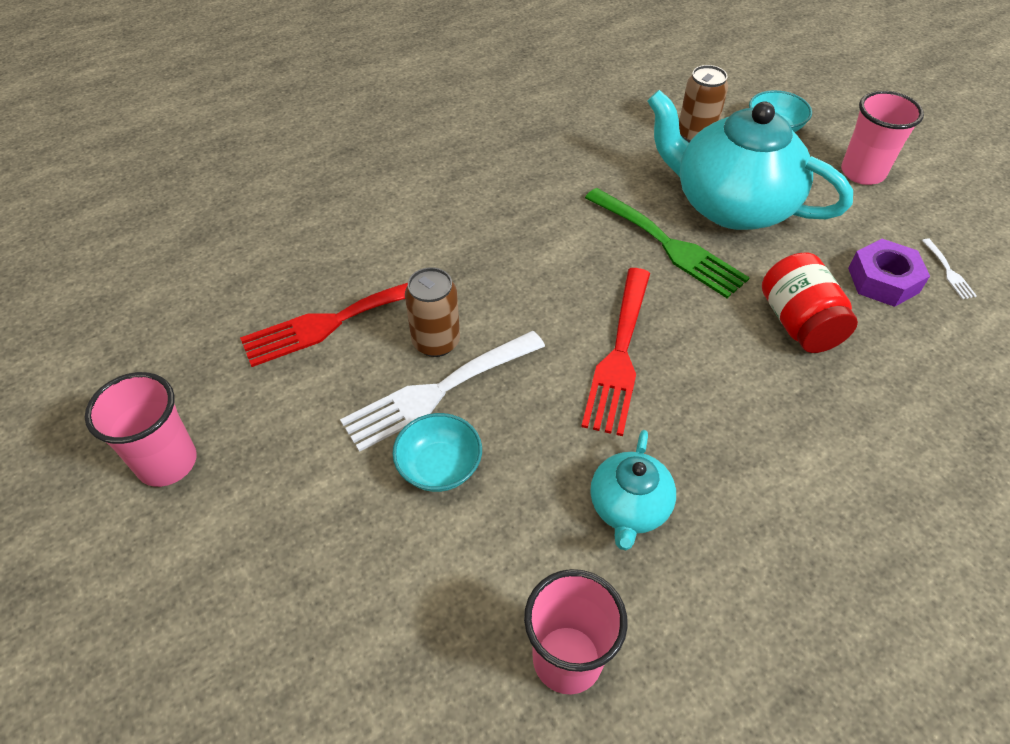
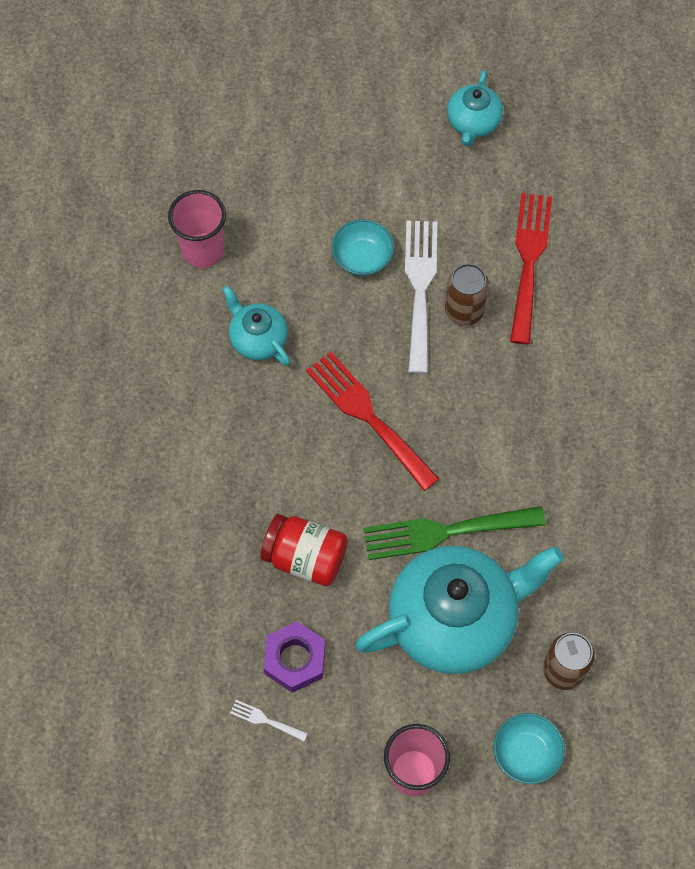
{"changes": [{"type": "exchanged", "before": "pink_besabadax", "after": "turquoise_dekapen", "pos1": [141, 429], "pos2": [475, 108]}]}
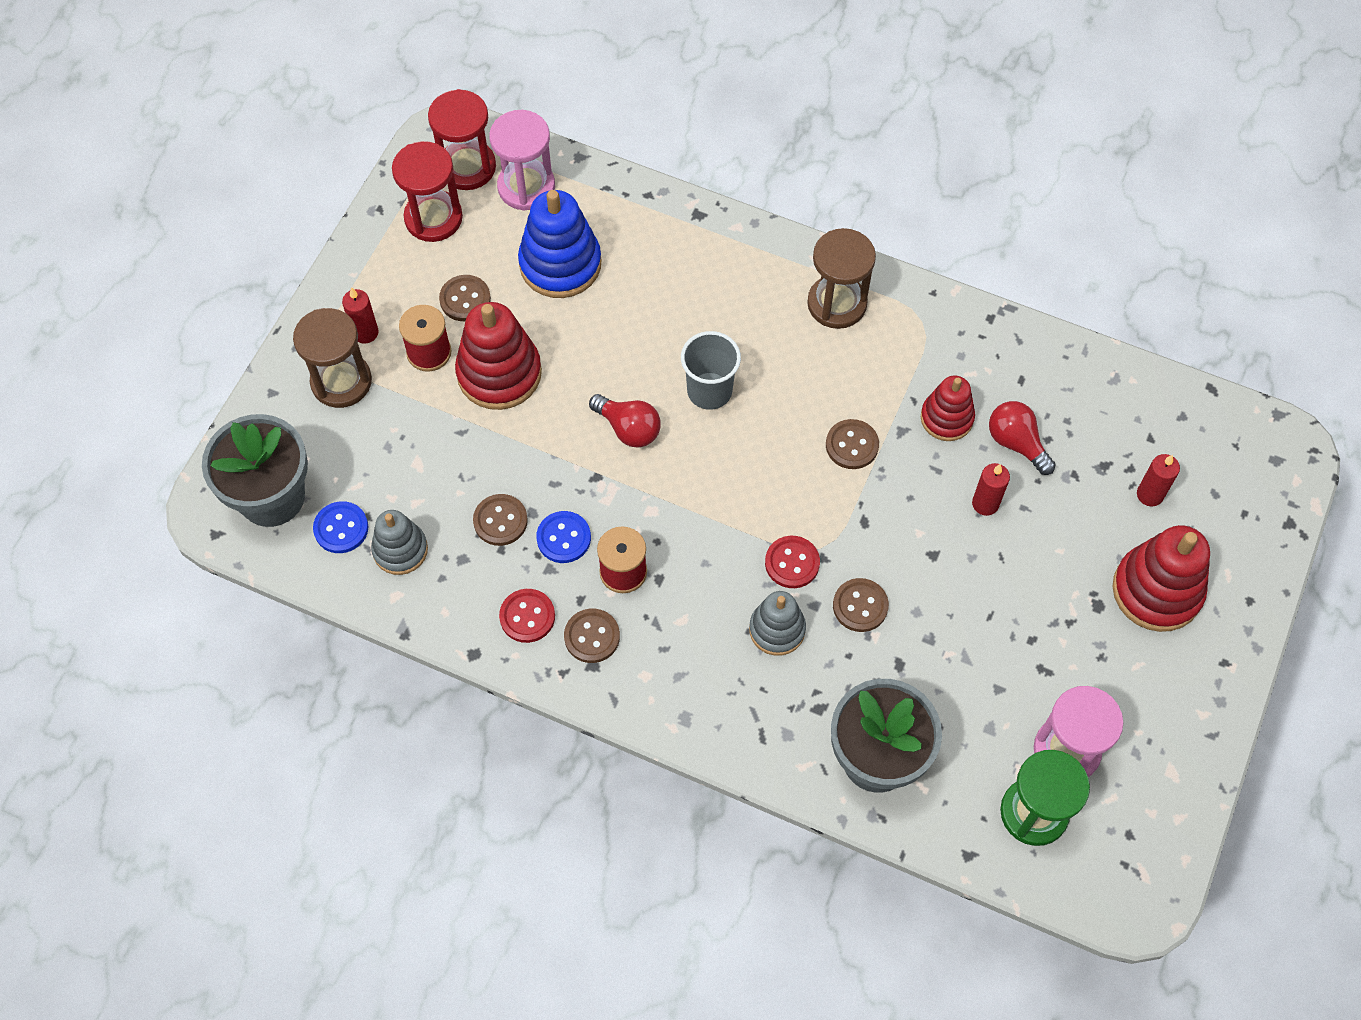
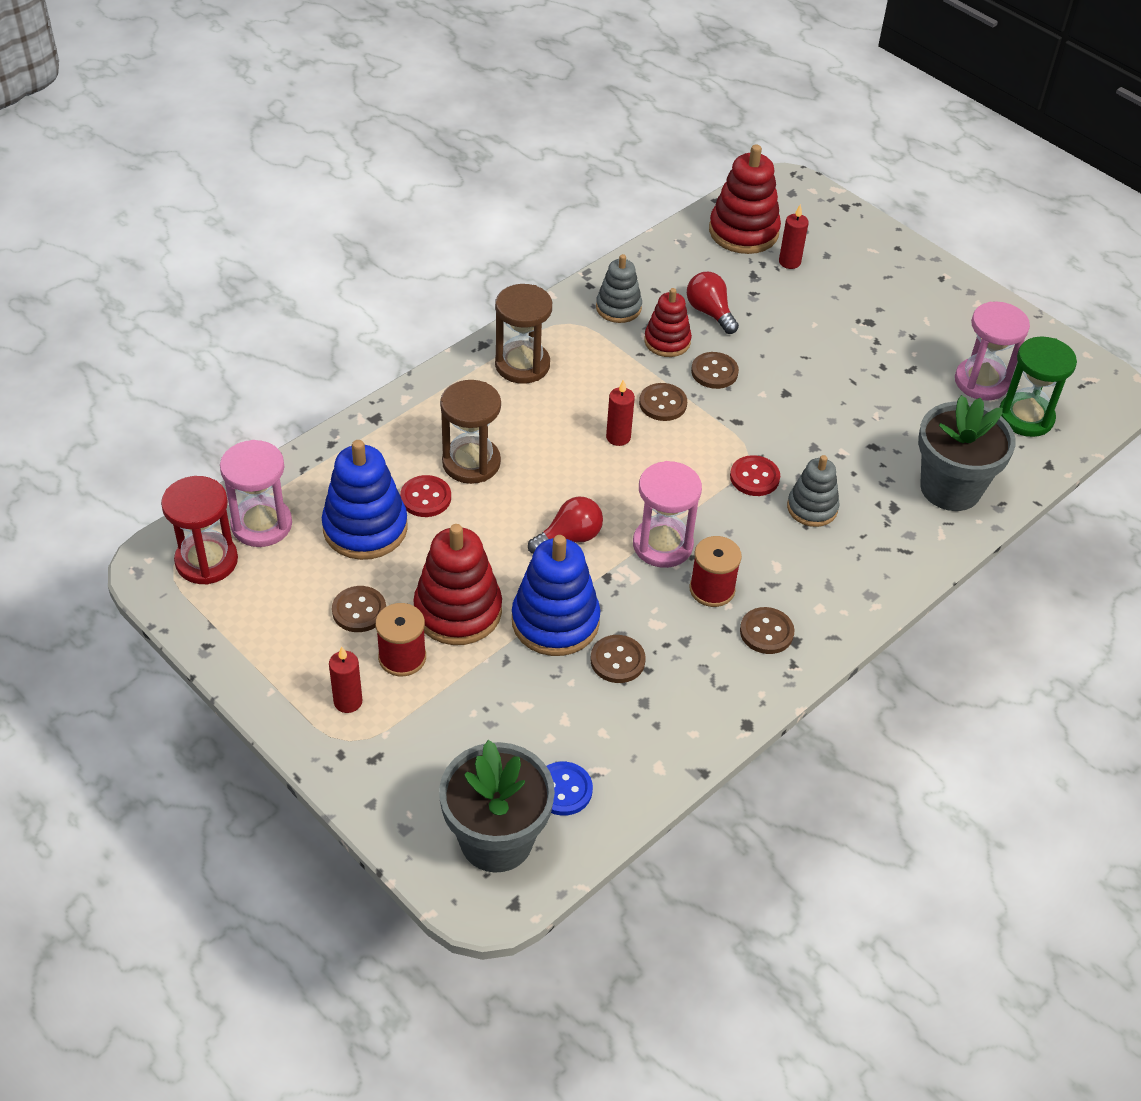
{"changes": [{"type": "missing", "before": "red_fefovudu", "pos1": [427, 191]}, {"type": "missing", "before": "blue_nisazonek", "pos1": [563, 537]}, {"type": "missing", "before": "grey_besabadax", "pos1": [711, 370]}, {"type": "appeared", "after": "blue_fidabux", "pos2": [556, 595]}, {"type": "appeared", "after": "pink_fefovudu", "pos2": [667, 514]}, {"type": "relocated", "before": "brown_fefovudu", "pos1": [332, 358], "pos2": [470, 432]}, {"type": "relocated", "before": "grey_fidabux", "pos1": [399, 542], "pos2": [619, 288]}, {"type": "relocated", "before": "red_nisazonek", "pos1": [527, 616], "pos2": [425, 496]}, {"type": "relocated", "before": "brown_nisazonek", "pos1": [861, 605], "pos2": [715, 370]}, {"type": "relocated", "before": "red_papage", "pos1": [991, 489], "pos2": [620, 412]}, {"type": "relocated", "before": "red_fidabux", "pos1": [1161, 578], "pos2": [745, 199]}, {"type": "spun", "before": "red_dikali", "pos1": [1022, 438], "pos2": [713, 303], "turn": 75}]}
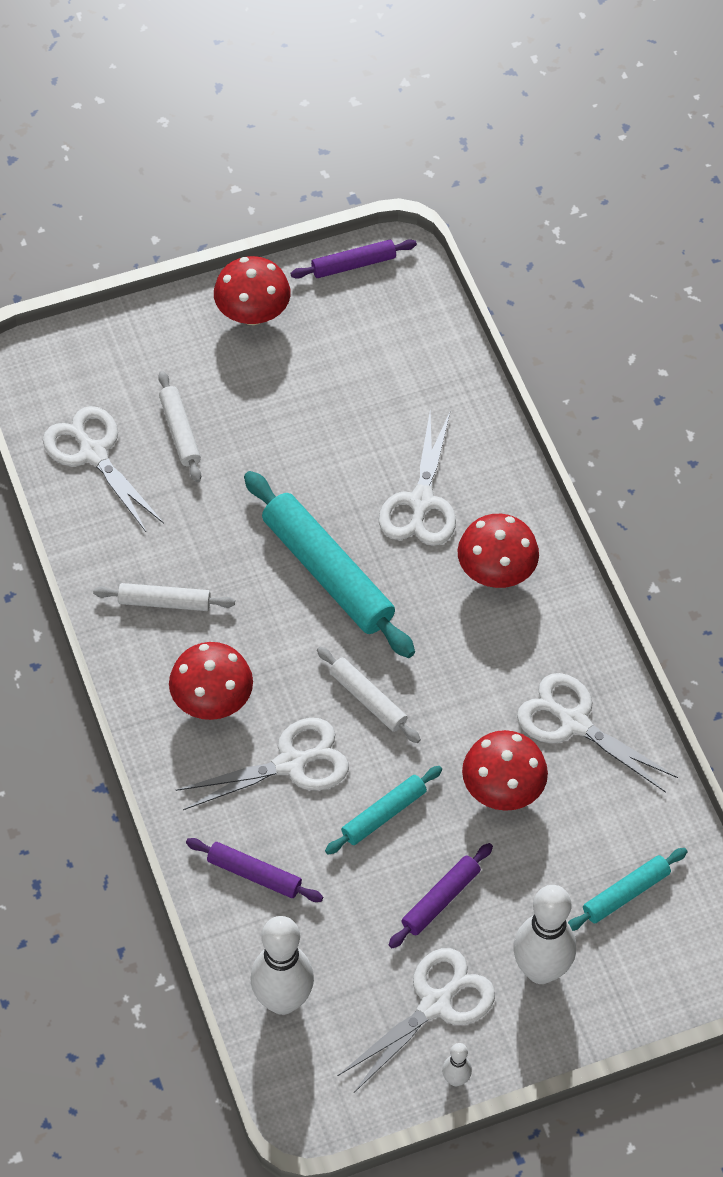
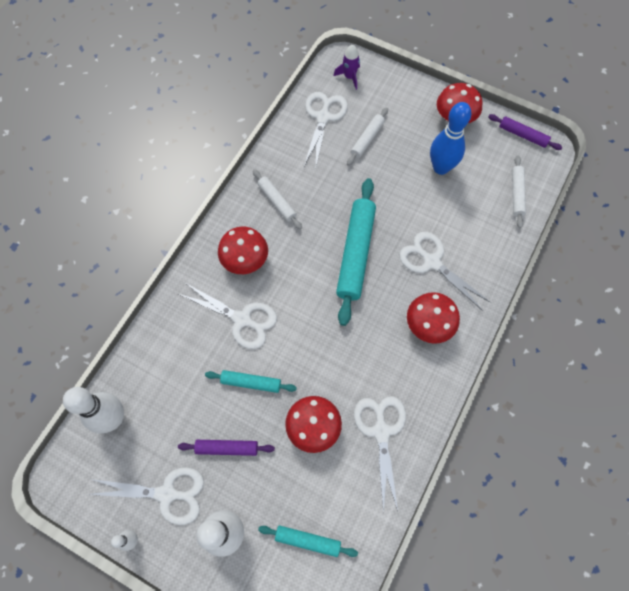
{"changes": [{"type": "missing", "before": "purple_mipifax", "pos1": [254, 870]}, {"type": "appeared", "after": "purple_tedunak", "pos2": [347, 67]}, {"type": "appeared", "after": "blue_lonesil", "pos2": [450, 138]}, {"type": "relocated", "before": "white_mipifax", "pos1": [369, 695], "pos2": [519, 192]}, {"type": "spun", "before": "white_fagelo", "pos1": [417, 479], "pos2": [445, 271], "turn": 75}]}
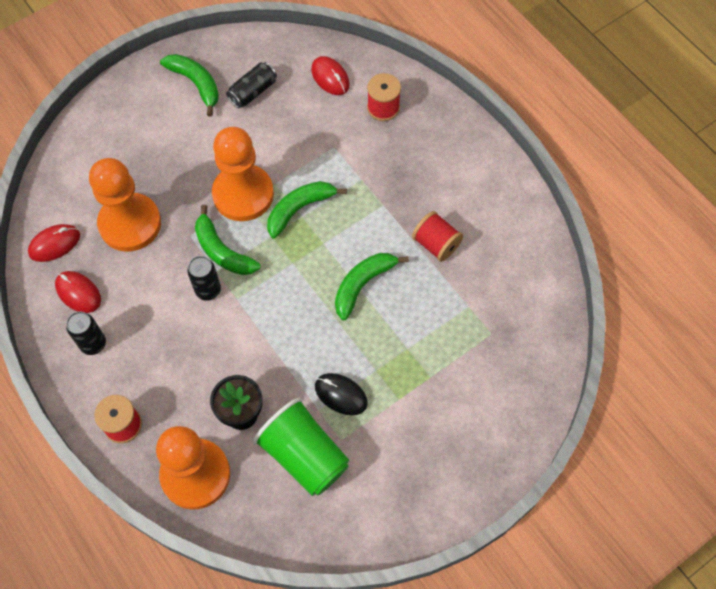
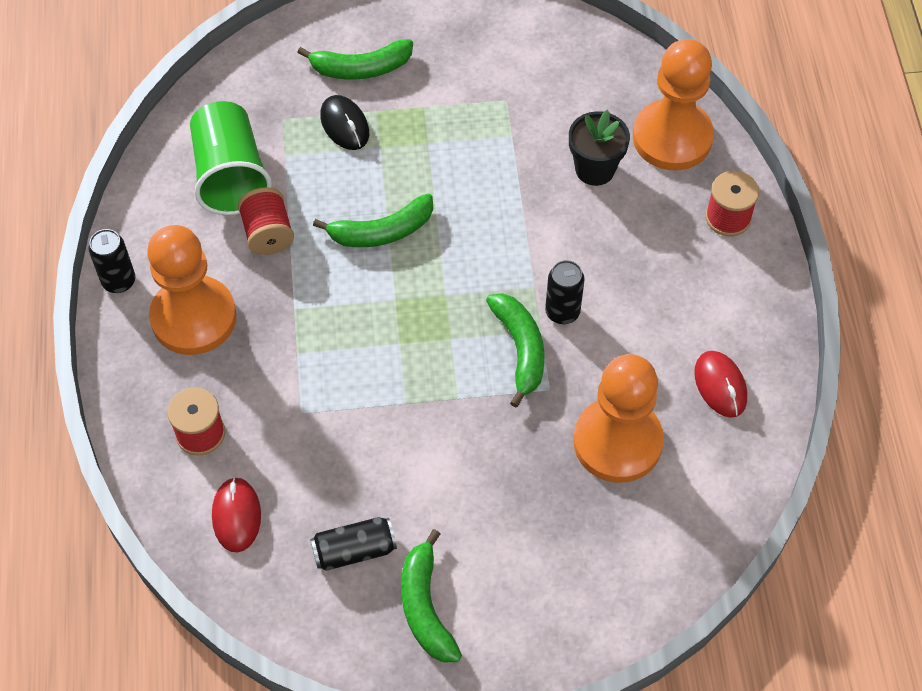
{"changes": [{"type": "missing", "before": "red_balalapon", "pos1": [54, 243]}, {"type": "relocated", "before": "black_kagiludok", "pos1": [86, 333], "pos2": [112, 261]}, {"type": "relocated", "before": "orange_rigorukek", "pos1": [243, 174], "pos2": [191, 290]}, {"type": "relocated", "before": "green_besabadax", "pos1": [301, 447], "pos2": [231, 158]}, {"type": "relocated", "before": "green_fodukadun", "pos1": [307, 209], "pos2": [355, 59]}, {"type": "relocated", "before": "black_balalapon", "pos1": [341, 394], "pos2": [344, 122]}]}
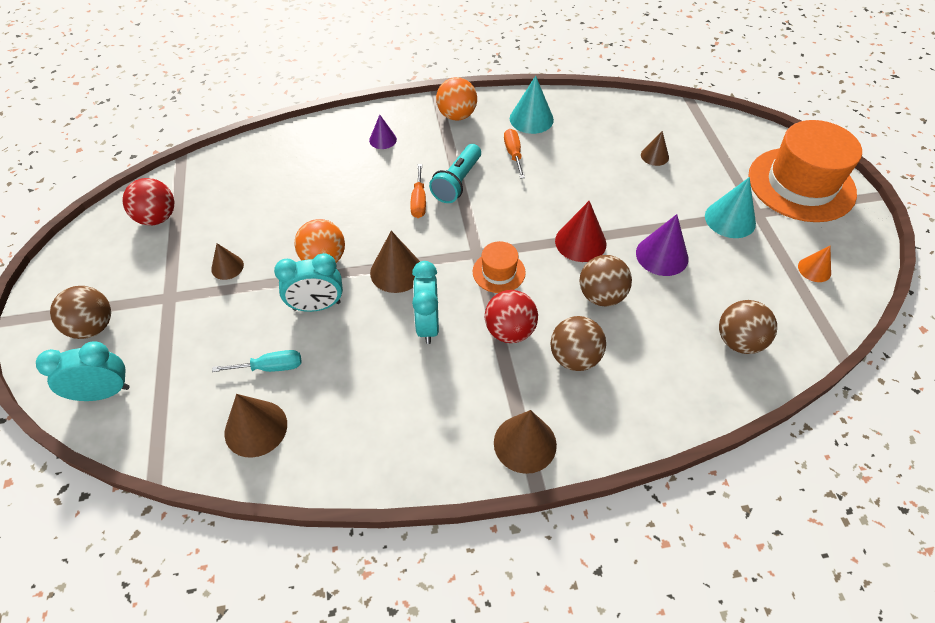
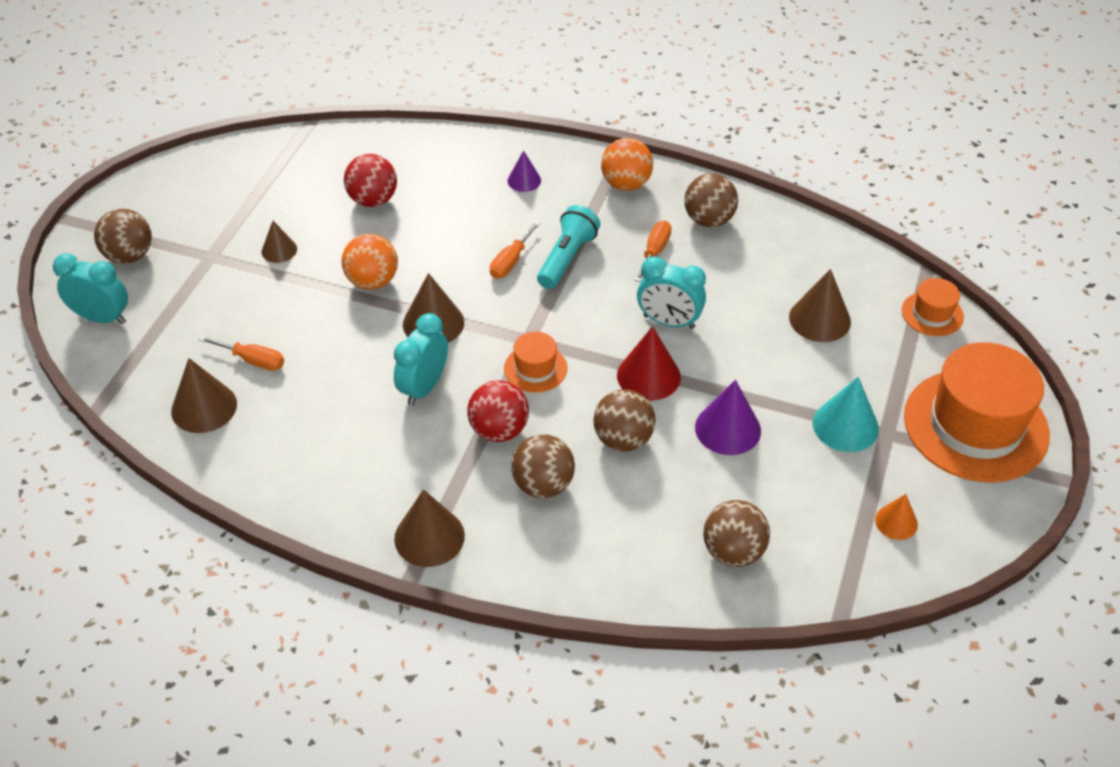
{"changes": [{"type": "appeared", "after": "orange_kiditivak", "pos2": [933, 307]}, {"type": "relocated", "before": "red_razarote", "pos1": [148, 201], "pos2": [370, 180]}, {"type": "relocated", "before": "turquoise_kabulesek", "pos1": [308, 282], "pos2": [671, 292]}, {"type": "exchanged", "before": "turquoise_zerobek", "after": "brown_razarote", "pos1": [532, 105], "pos2": [711, 200]}, {"type": "colour", "before": "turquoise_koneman", "after": "orange_koneman", "pos1": [257, 361], "pos2": [241, 353]}, {"type": "spun", "before": "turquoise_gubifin", "pos1": [455, 173], "pos2": [568, 247], "turn": 150}, {"type": "size", "before": "brown_zerobek", "pos1": [655, 148], "pos2": [820, 305], "scale": 1.65}]}
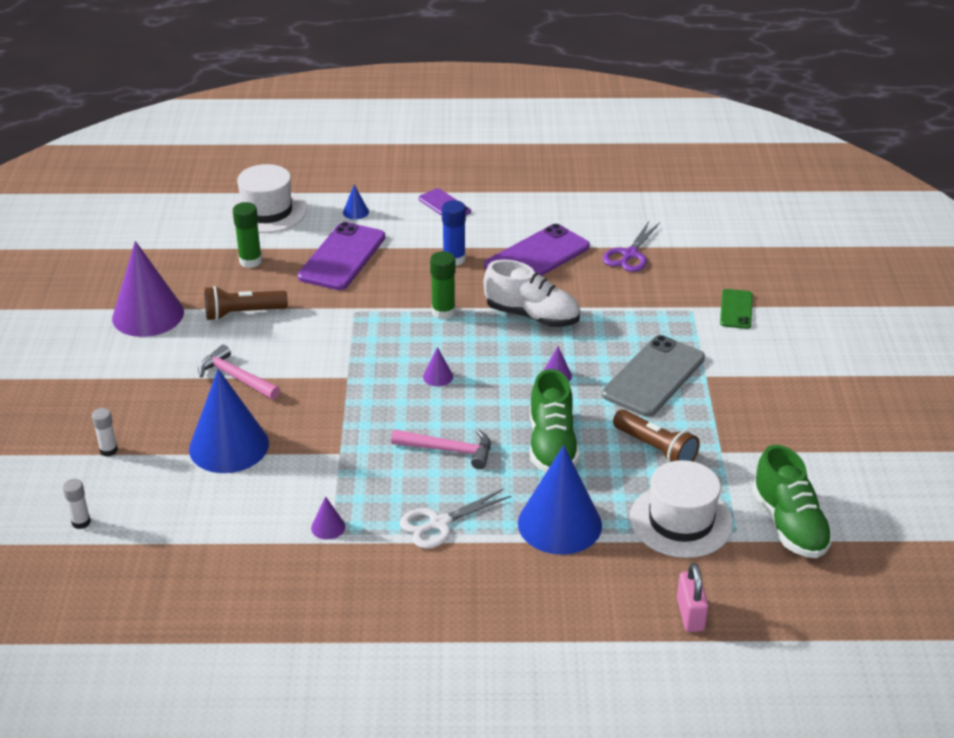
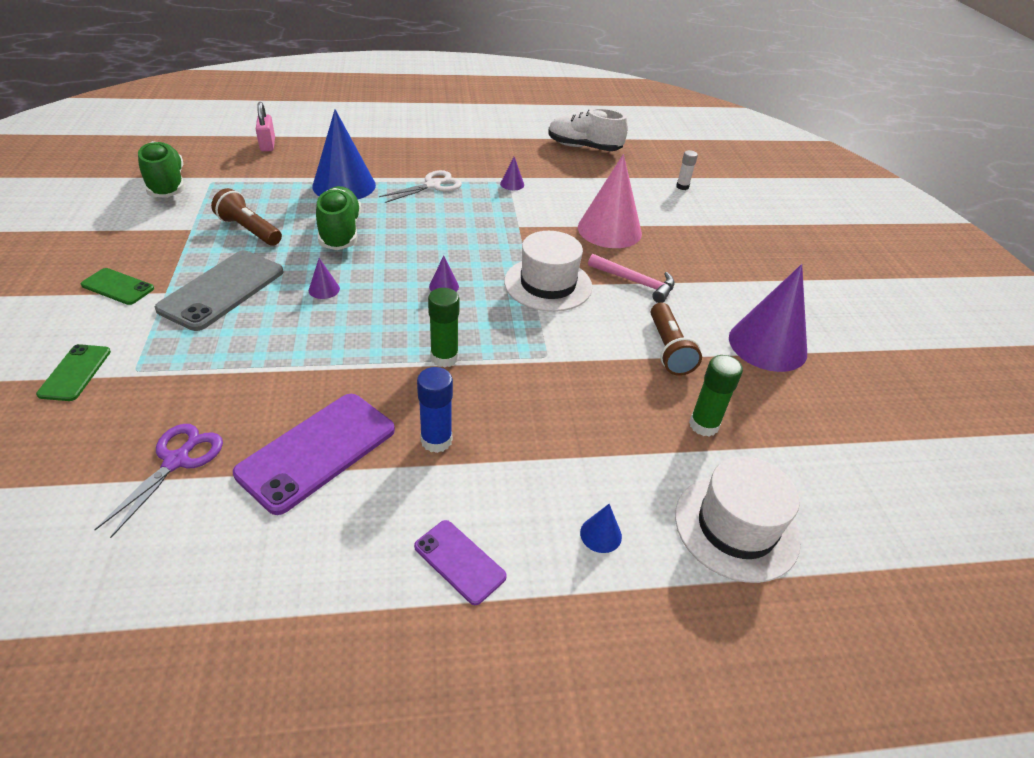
{"changes": [{"type": "missing", "before": "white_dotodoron", "pos1": [105, 432]}, {"type": "missing", "before": "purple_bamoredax", "pos1": [341, 256]}, {"type": "missing", "before": "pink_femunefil", "pos1": [441, 449]}, {"type": "appeared", "after": "green_bamoredax", "pos2": [117, 286]}, {"type": "relocated", "before": "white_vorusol", "pos1": [532, 293], "pos2": [588, 129]}, {"type": "relocated", "before": "white_kiditivak", "pos1": [681, 509], "pos2": [548, 271]}, {"type": "colour", "before": "blue_zerobek", "after": "pink_zerobek", "pos1": [229, 421], "pos2": [610, 201]}, {"type": "spun", "before": "brown_gubifin", "pos1": [246, 303], "pos2": [676, 339], "turn": 105}]}
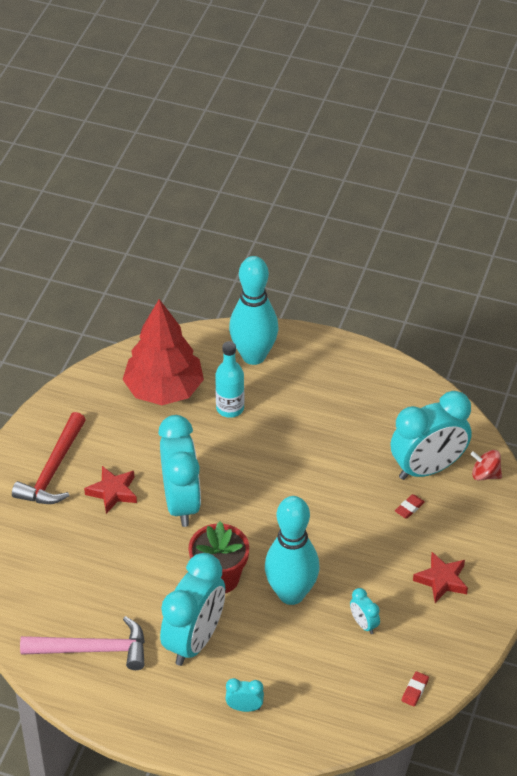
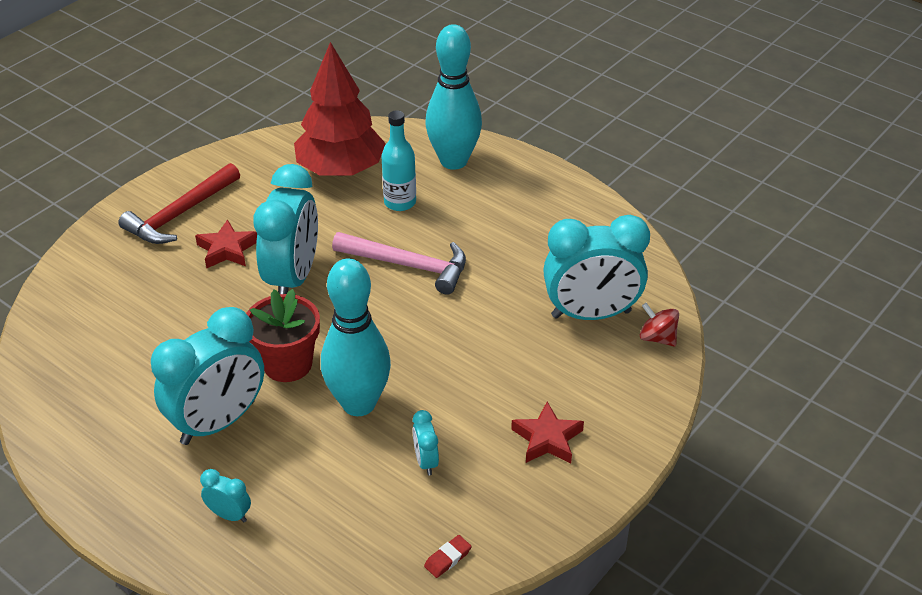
{"changes": [{"type": "missing", "before": "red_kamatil", "pos1": [410, 506]}, {"type": "relocated", "before": "pink_femunefil", "pos1": [82, 643], "pos2": [399, 263]}]}
